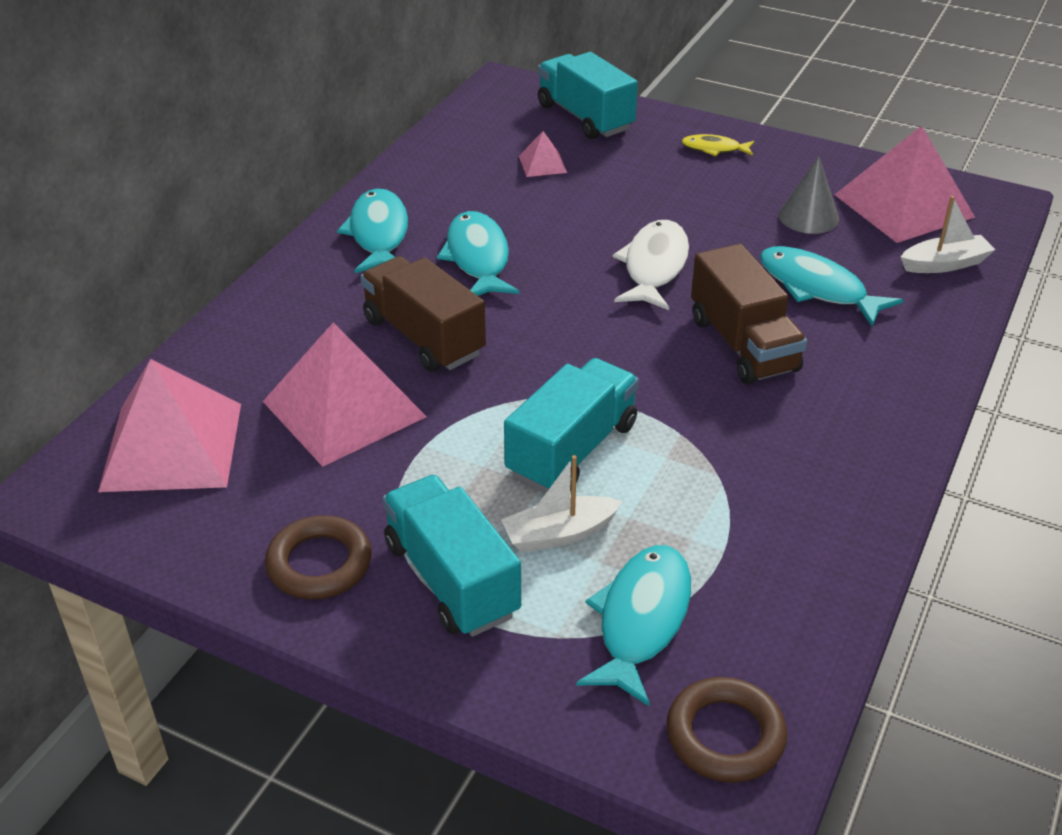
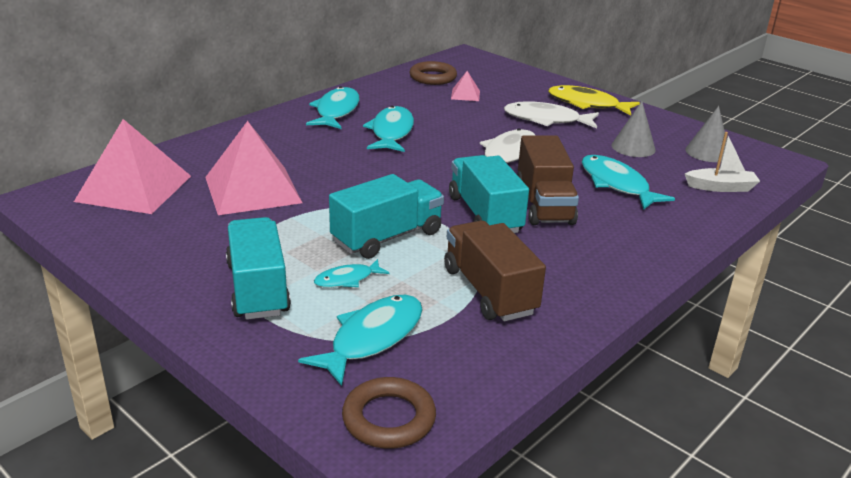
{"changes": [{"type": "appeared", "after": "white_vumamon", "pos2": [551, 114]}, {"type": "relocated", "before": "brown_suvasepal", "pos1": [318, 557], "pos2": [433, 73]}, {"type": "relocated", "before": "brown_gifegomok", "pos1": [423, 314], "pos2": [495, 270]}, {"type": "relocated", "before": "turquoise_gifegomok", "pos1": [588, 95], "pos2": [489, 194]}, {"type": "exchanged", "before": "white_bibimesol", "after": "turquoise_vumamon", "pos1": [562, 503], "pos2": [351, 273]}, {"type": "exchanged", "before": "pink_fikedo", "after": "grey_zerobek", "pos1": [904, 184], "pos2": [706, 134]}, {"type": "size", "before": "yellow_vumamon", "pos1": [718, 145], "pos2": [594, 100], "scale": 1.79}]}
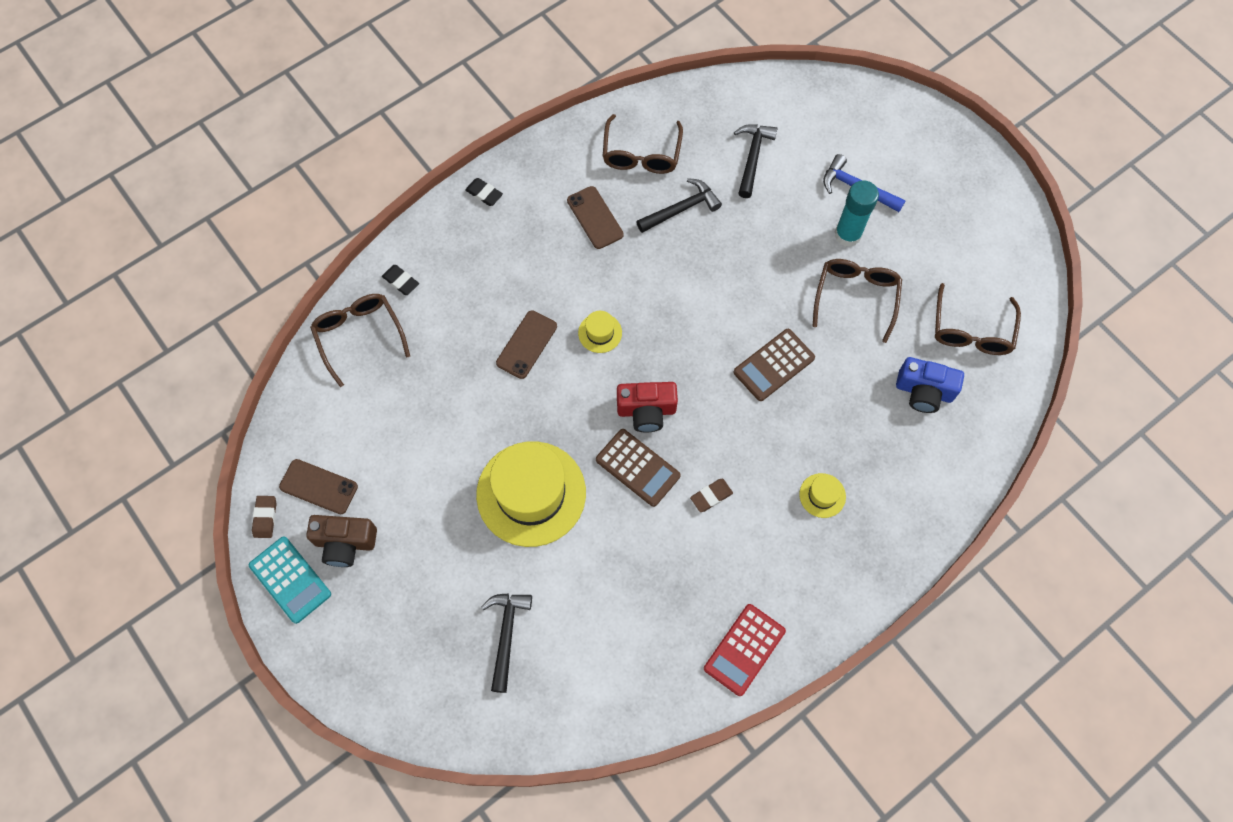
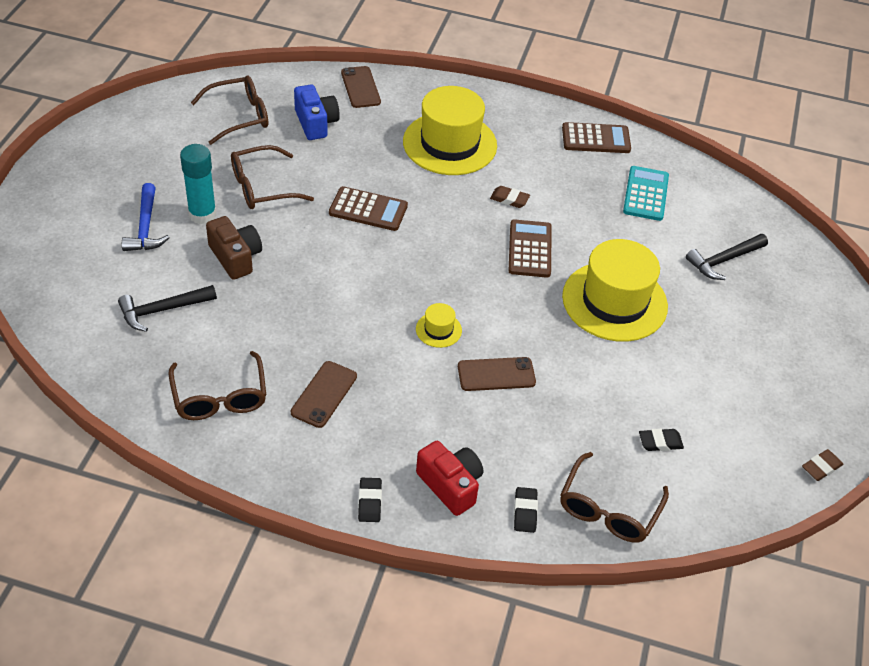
{"changes": [{"type": "missing", "before": "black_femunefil", "pos1": [679, 205]}, {"type": "appeared", "after": "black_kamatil", "pos2": [661, 440]}, {"type": "relocated", "before": "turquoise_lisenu", "pos1": [290, 580], "pos2": [646, 193]}, {"type": "relocated", "before": "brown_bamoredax", "pos1": [318, 486], "pos2": [361, 87]}, {"type": "relocated", "before": "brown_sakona", "pos1": [341, 541], "pos2": [234, 248]}, {"type": "relocated", "before": "red_sakona", "pos1": [647, 407], "pos2": [449, 478]}, {"type": "colour", "before": "red_lisenu", "after": "brown_lisenu", "pos1": [745, 650], "pos2": [596, 137]}, {"type": "spun", "before": "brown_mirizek", "pos1": [643, 144], "pos2": [217, 385], "turn": 105}, {"type": "size", "before": "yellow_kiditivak", "pos1": [822, 495], "pos2": [450, 130], "scale": 2.36}]}
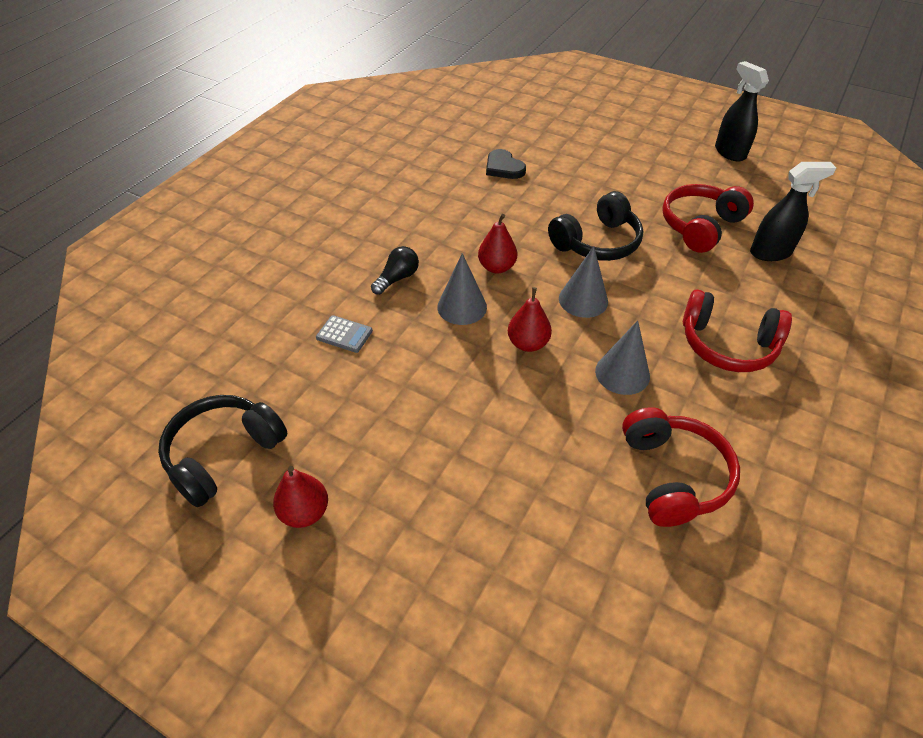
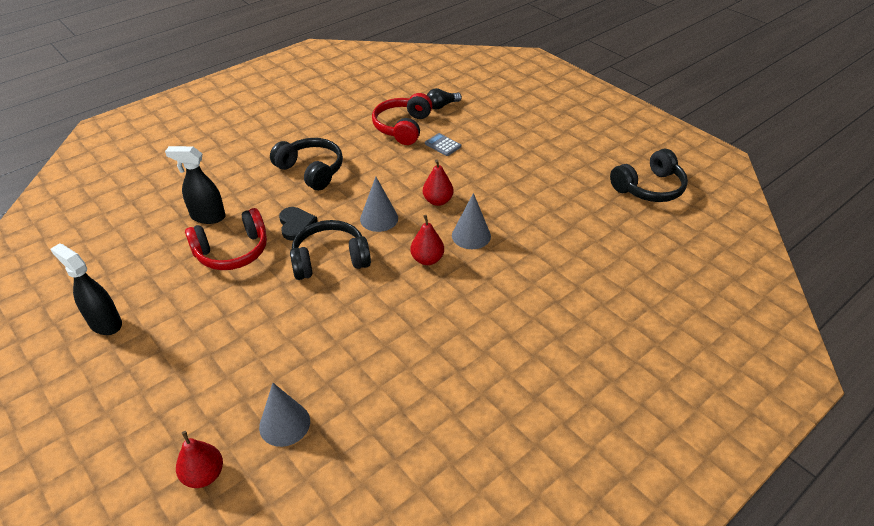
{"changes": [{"type": "relocated", "before": "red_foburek", "pos1": [300, 497], "pos2": [199, 459]}, {"type": "relocated", "before": "grey_lisenu", "pos1": [344, 334], "pos2": [443, 144]}, {"type": "relocated", "before": "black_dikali", "pos1": [395, 270], "pos2": [444, 98]}, {"type": "relocated", "before": "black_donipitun", "pos1": [506, 164], "pos2": [298, 224]}, {"type": "relocated", "before": "grey_zerobek", "pos1": [622, 357], "pos2": [284, 415]}, {"type": "colour", "before": "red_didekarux", "after": "black_didekarux", "pos1": [737, 330], "pos2": [306, 164]}, {"type": "spun", "before": "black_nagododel", "pos1": [742, 111], "pos2": [86, 289], "turn": 135}]}
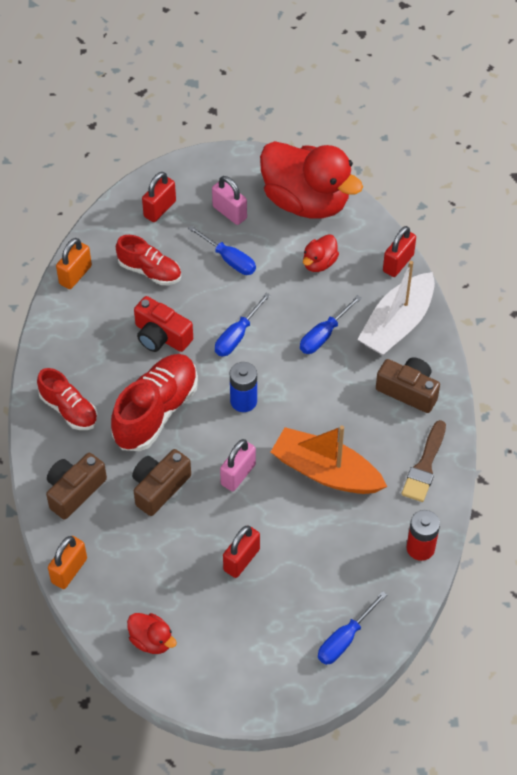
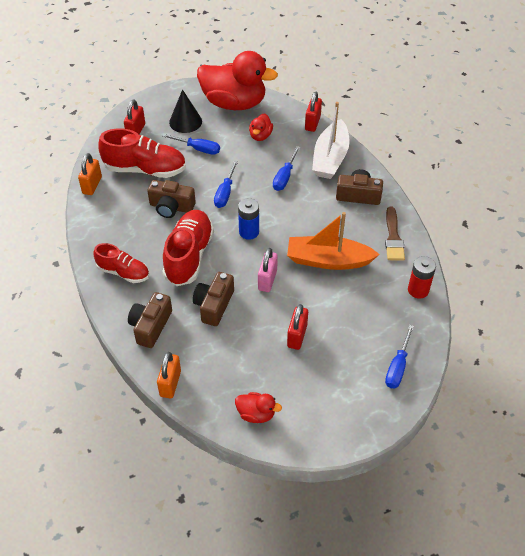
{"changes": [{"type": "exchanged", "before": "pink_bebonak", "after": "black_zerobek", "pos1": [229, 200], "pos2": [185, 111]}, {"type": "colour", "before": "red_sakona", "after": "brown_sakona", "pos1": [163, 324], "pos2": [172, 199]}, {"type": "size", "before": "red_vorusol", "pos1": [148, 260], "pos2": [142, 153], "scale": 1.62}]}
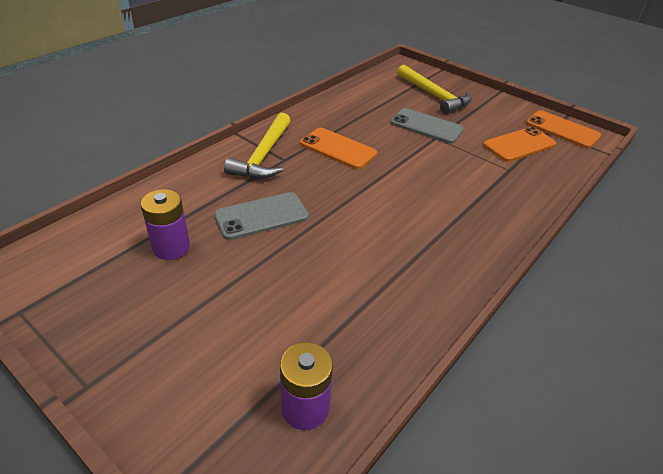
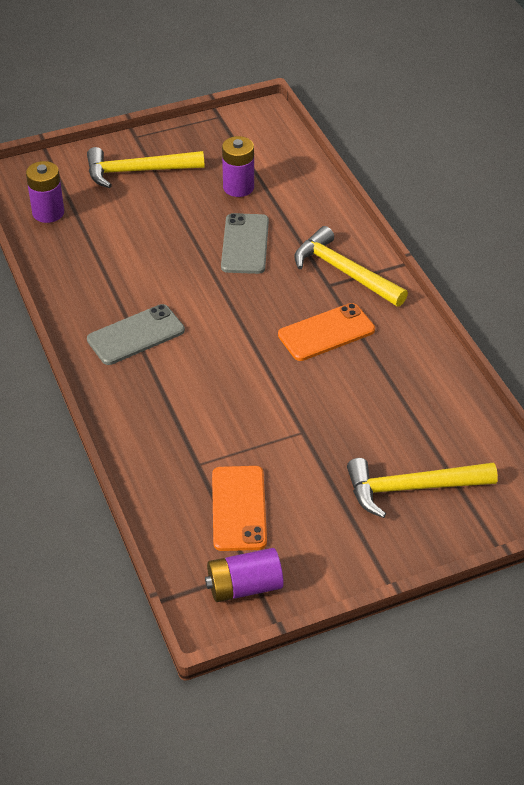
{"changes": [{"type": "appeared", "after": "yellow_femunefil", "pos2": [145, 167]}, {"type": "relocated", "before": "grey_bamoredax", "pos1": [427, 126], "pos2": [136, 334]}, {"type": "exchanged", "before": "orange_bamoredax", "after": "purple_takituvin", "pos1": [563, 129], "pos2": [244, 575]}]}
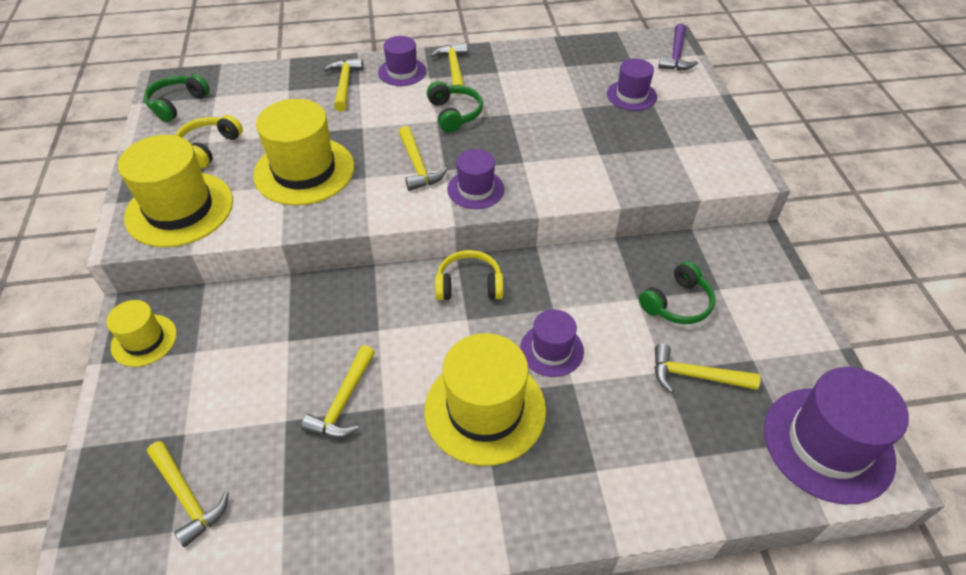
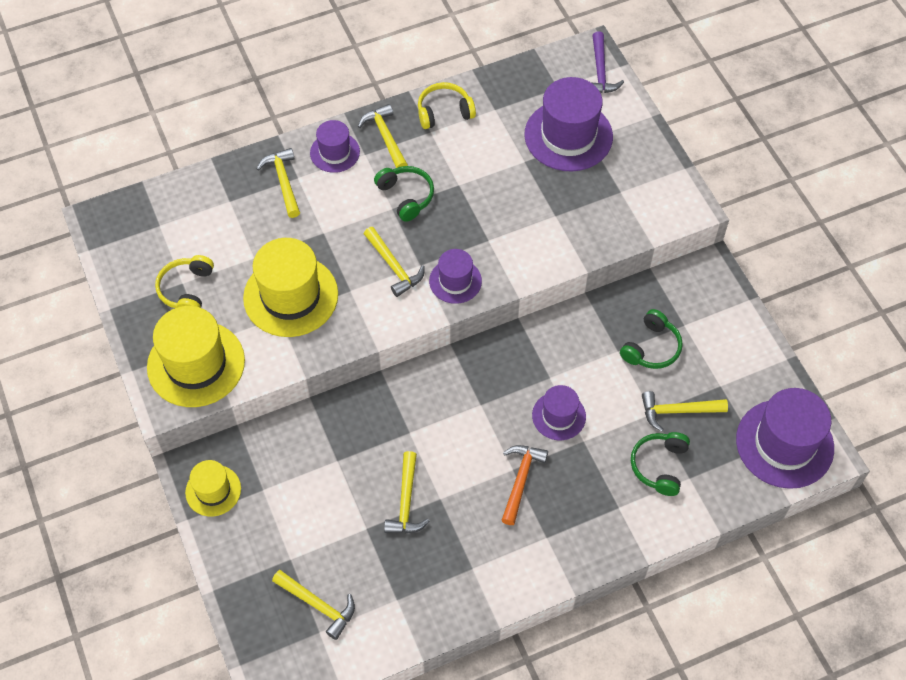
{"changes": [{"type": "relocated", "before": "green_didekarux", "pos1": [177, 98], "pos2": [660, 464]}, {"type": "relocated", "before": "yellow_didekarux", "pos1": [469, 275], "pos2": [447, 105]}, {"type": "exchanged", "before": "yellow_kiditivak", "after": "orange_femunefil", "pos1": [485, 399], "pos2": [524, 485]}, {"type": "size", "before": "purple_kiditivak", "pos1": [632, 84], "pos2": [568, 124], "scale": 1.79}]}
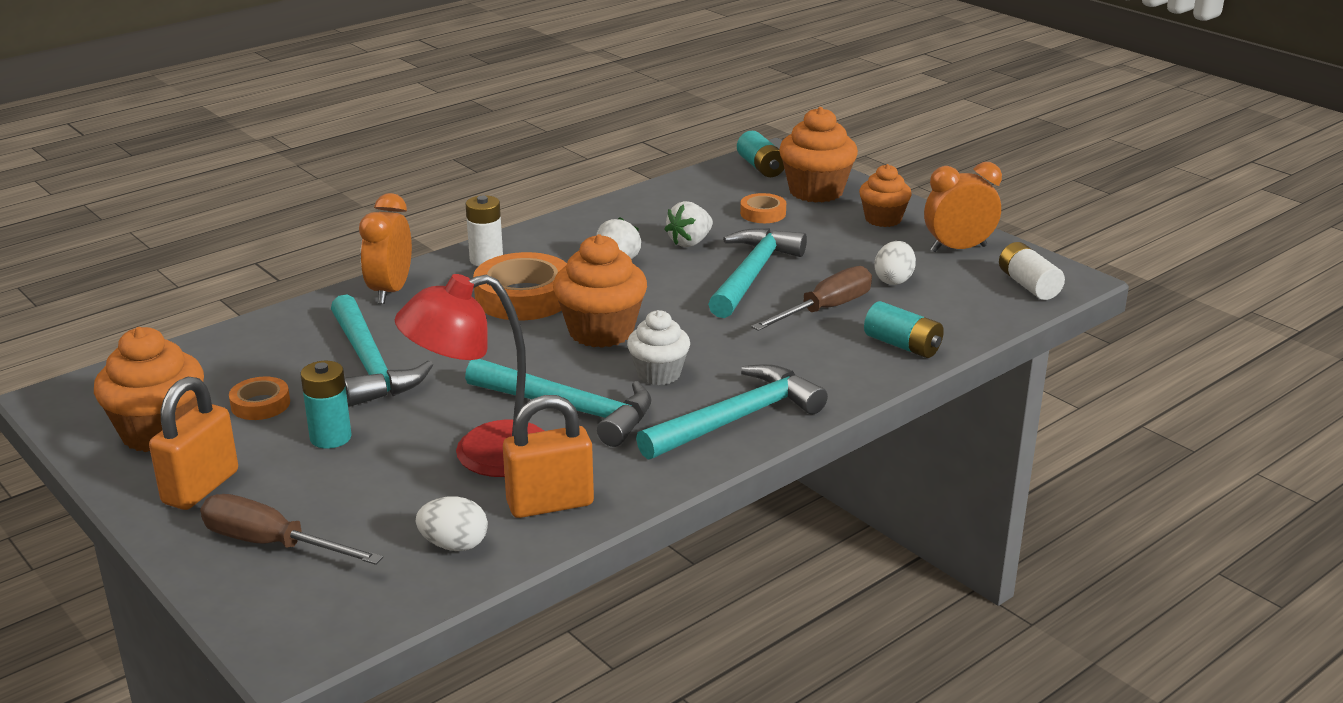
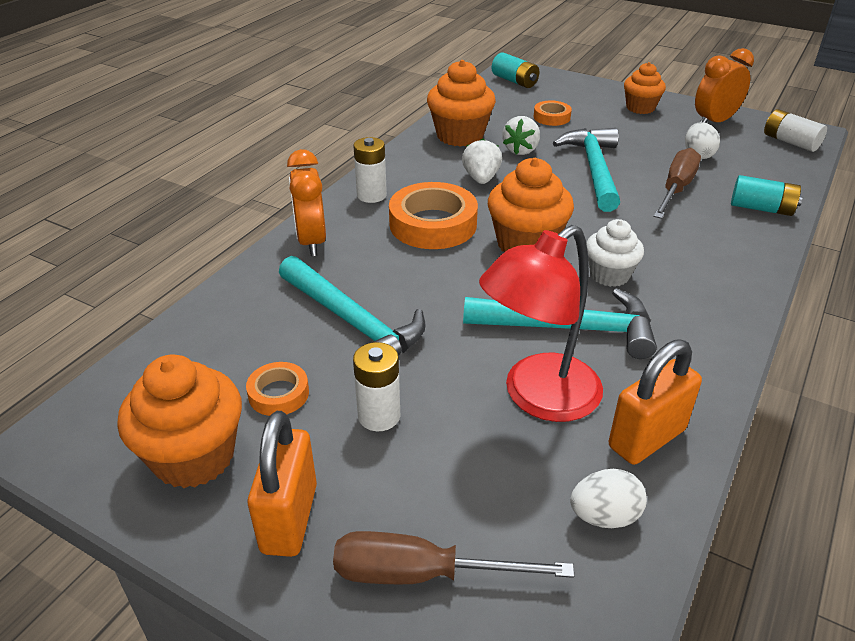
{"changes": [{"type": "missing", "before": "turquoise_femunefil", "pos1": [732, 412]}, {"type": "relocated", "before": "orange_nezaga", "pos1": [818, 155], "pos2": [461, 103]}, {"type": "colour", "before": "turquoise_takituvin", "after": "white_takituvin", "pos1": [326, 404], "pos2": [376, 386]}]}
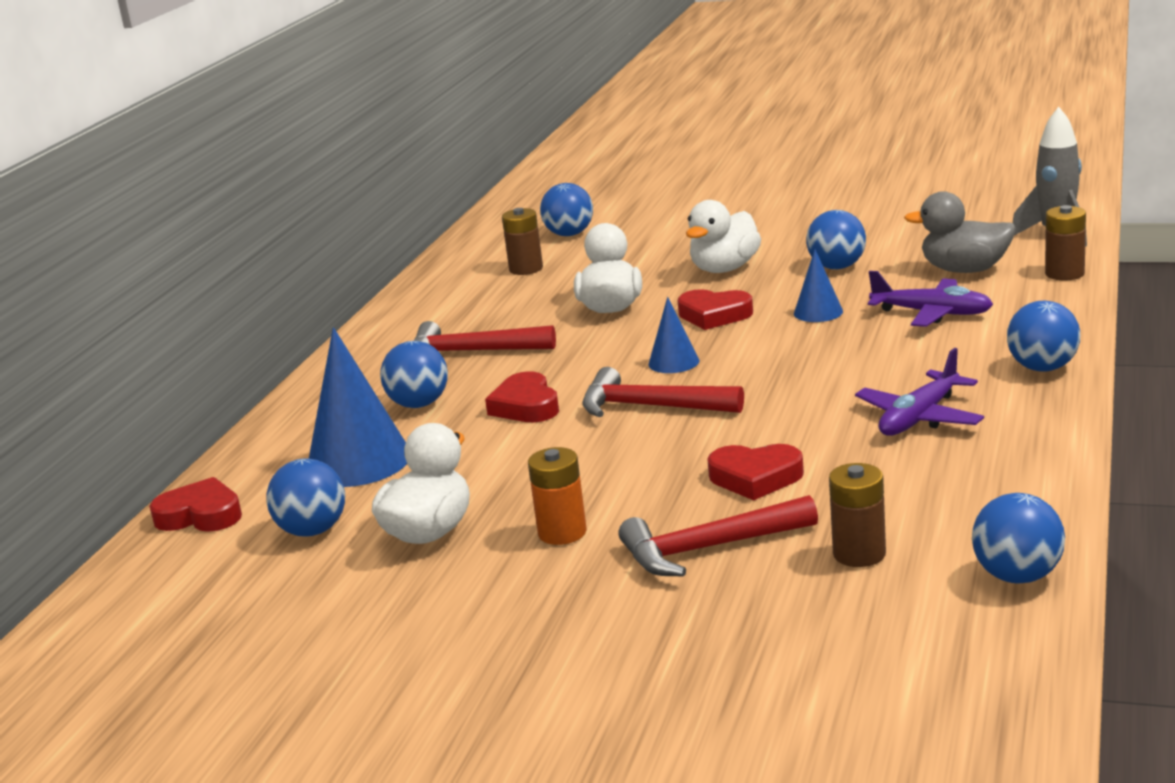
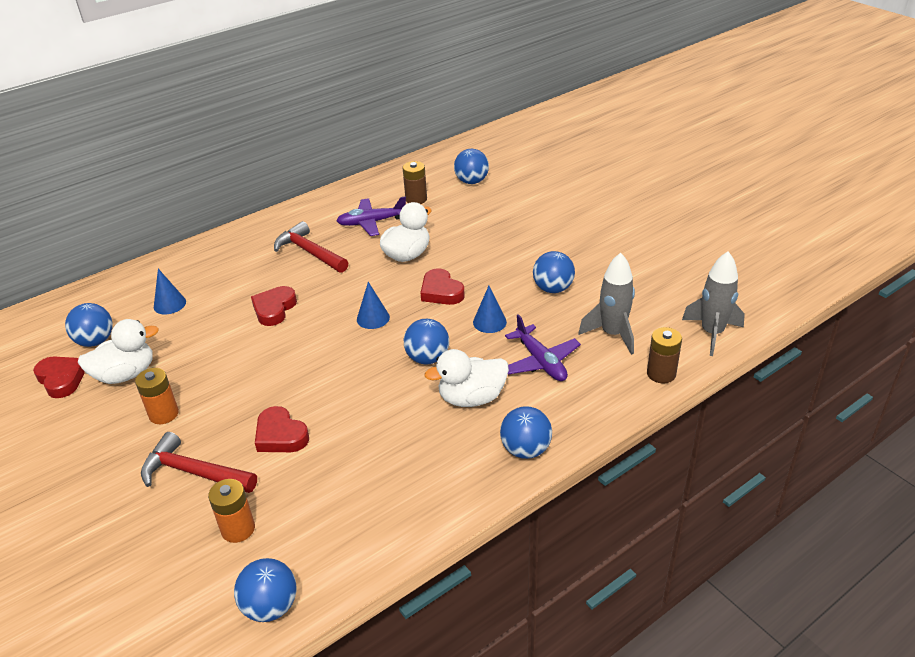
{"changes": [{"type": "missing", "before": "red_femunefil", "pos1": [663, 392]}, {"type": "relocated", "before": "red_donipitun", "pos1": [195, 504], "pos2": [59, 377]}, {"type": "relocated", "before": "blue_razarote", "pos1": [414, 374], "pos2": [426, 341]}, {"type": "relocated", "before": "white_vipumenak", "pos1": [723, 236], "pos2": [466, 378]}, {"type": "relocated", "before": "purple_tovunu", "pos1": [919, 392], "pos2": [371, 216]}, {"type": "exchanged", "before": "grey_vipumenak", "after": "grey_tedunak", "pos1": [960, 232], "pos2": [606, 304]}, {"type": "colour", "before": "brown_takituvin", "after": "orange_takituvin", "pos1": [857, 515], "pos2": [231, 511]}, {"type": "size", "before": "blue_zerobek", "pos1": [358, 407], "pos2": [170, 291], "scale": 0.53}]}
